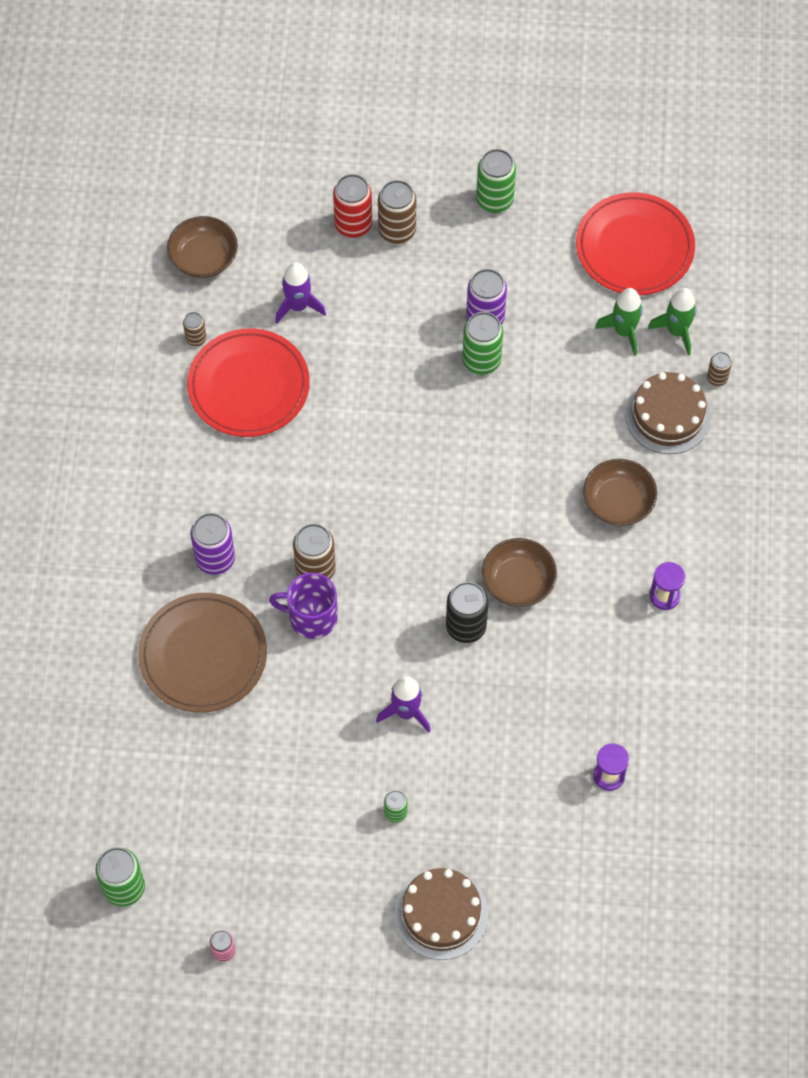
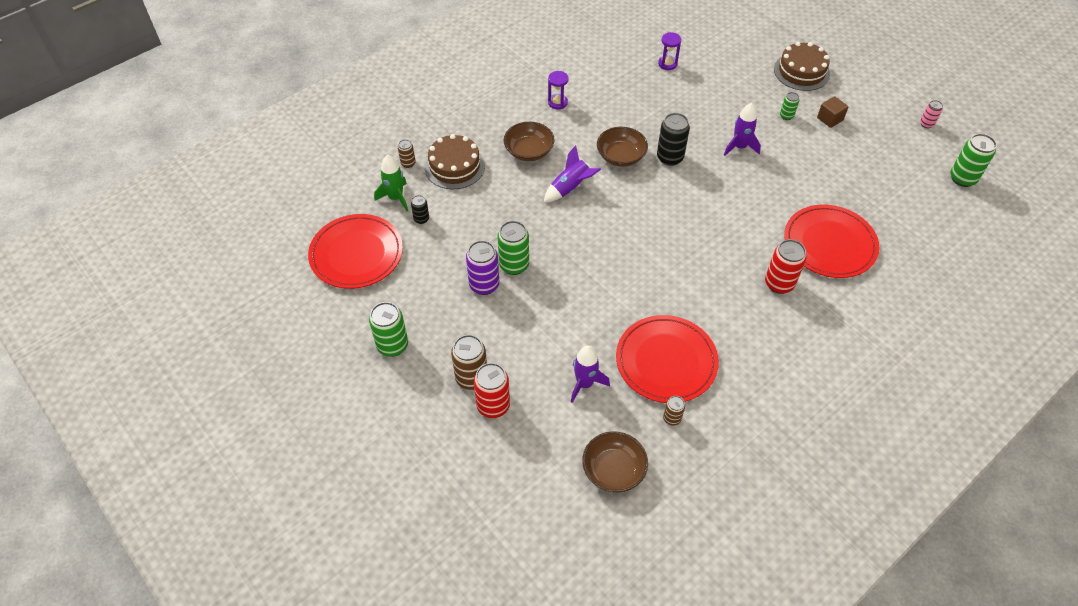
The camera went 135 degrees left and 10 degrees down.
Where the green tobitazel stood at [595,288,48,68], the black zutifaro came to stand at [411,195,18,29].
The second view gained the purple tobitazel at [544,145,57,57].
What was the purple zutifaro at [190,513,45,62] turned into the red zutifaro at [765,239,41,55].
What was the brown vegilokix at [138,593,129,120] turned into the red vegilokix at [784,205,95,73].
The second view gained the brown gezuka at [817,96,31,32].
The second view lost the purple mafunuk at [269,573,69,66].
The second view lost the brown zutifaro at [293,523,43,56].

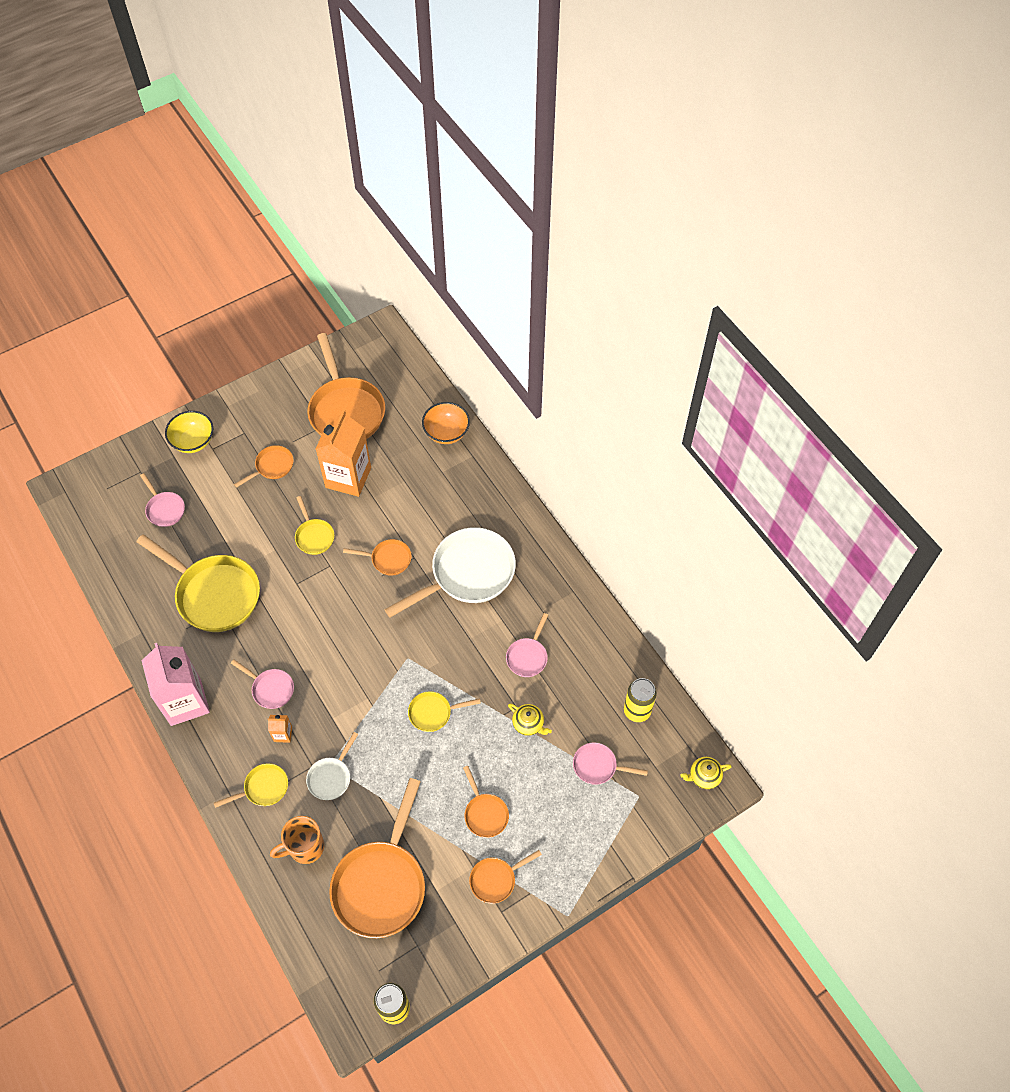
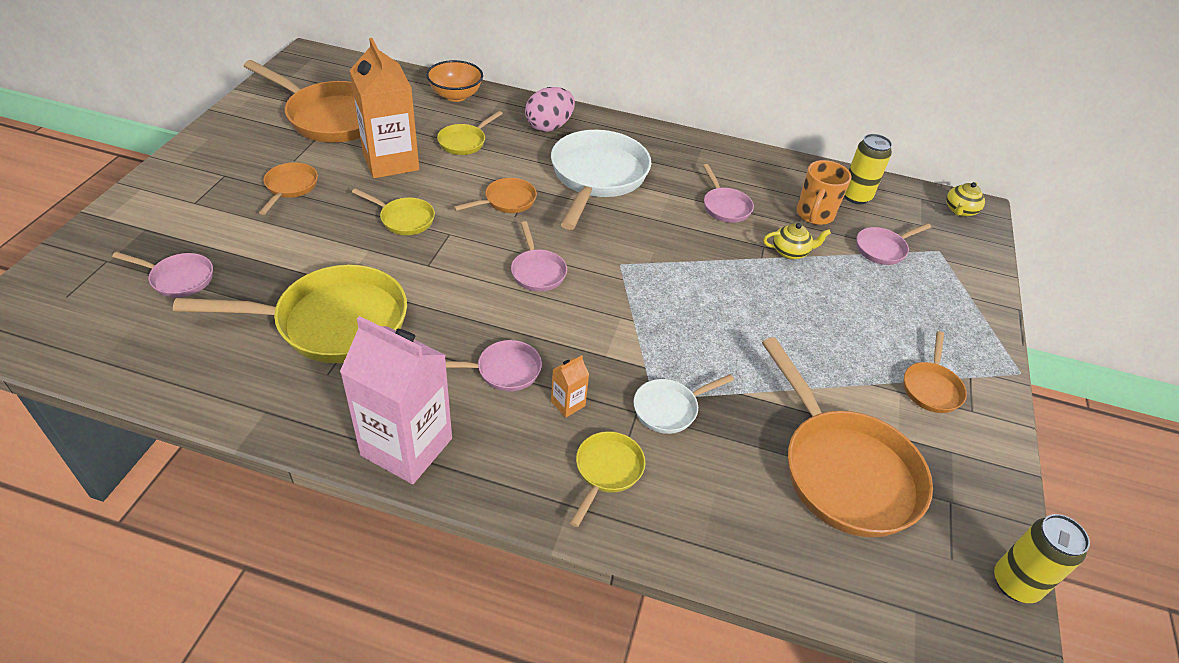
The camera went 45 degrees left and 15 degrees down.
The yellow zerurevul ended up elsewhere, having gone from [408,691,73,41] to [437,111,66,44].
The second view gained the pink zerurevul at [511,221,56,71].
The second view gained the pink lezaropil at [525,87,50,45].
The white zerurevul at [306,732,52,68] ended up facing another way, 75 degrees clockwise from before.
The orange mafunuk ended up elsewhere, having gone from [270,816,54,48] to [797,160,54,65].
The second view lost the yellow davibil at [165,411,48,42].
The second view lost the orange zerurevul at [463,766,46,72].

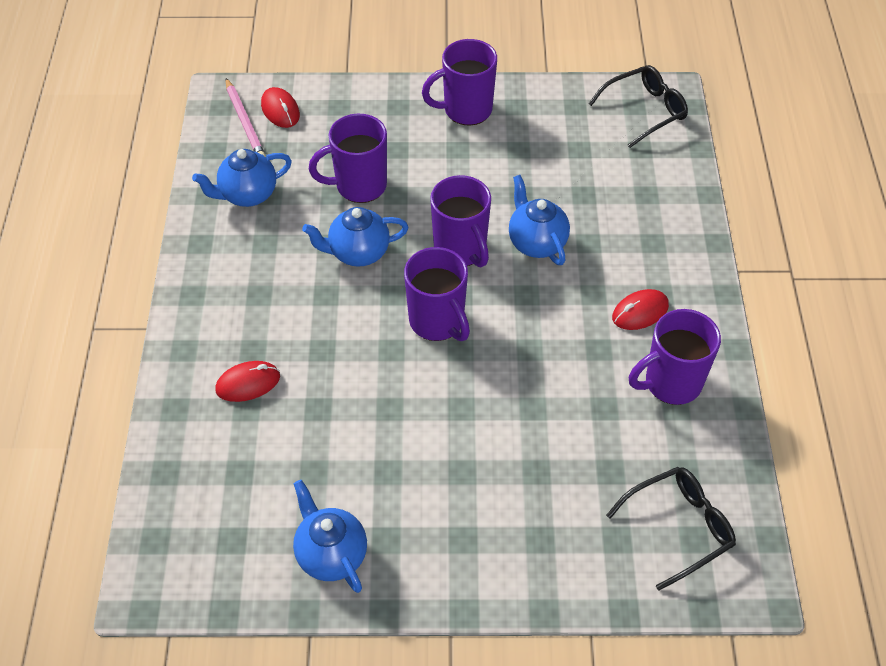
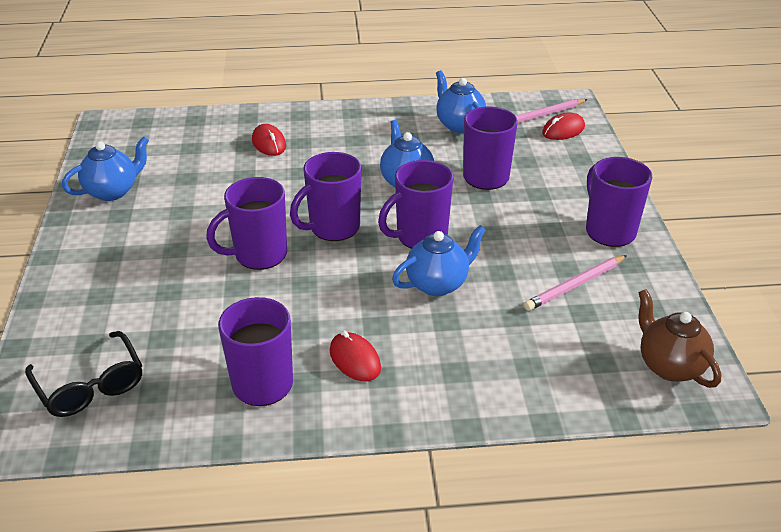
The camera went 85 degrees right and 15 degrees down.
The second view gained the purple mafunuk at [206,177,81,93].
The second view gained the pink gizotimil at [524,255,103,56].
Where the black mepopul stood at [588,65,100,83], the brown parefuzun came to stand at [638,289,83,99].

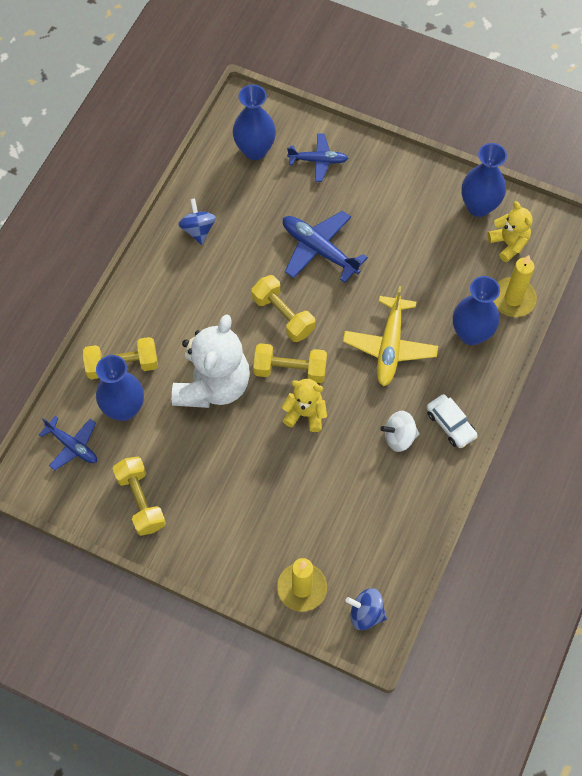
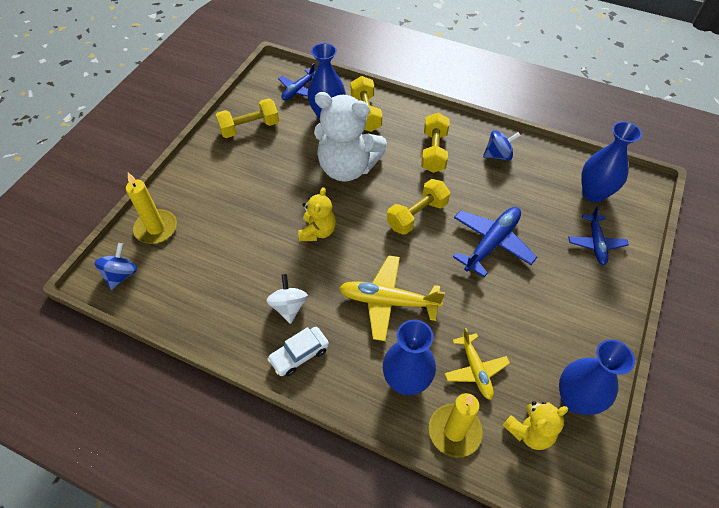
The camera went 90 degrees right and 10 degrees down.
The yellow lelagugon ended up elsewhere, having gone from [253,343,74,40] to [421,113,29,60].
The second view gained the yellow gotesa at [444,328,66,72].

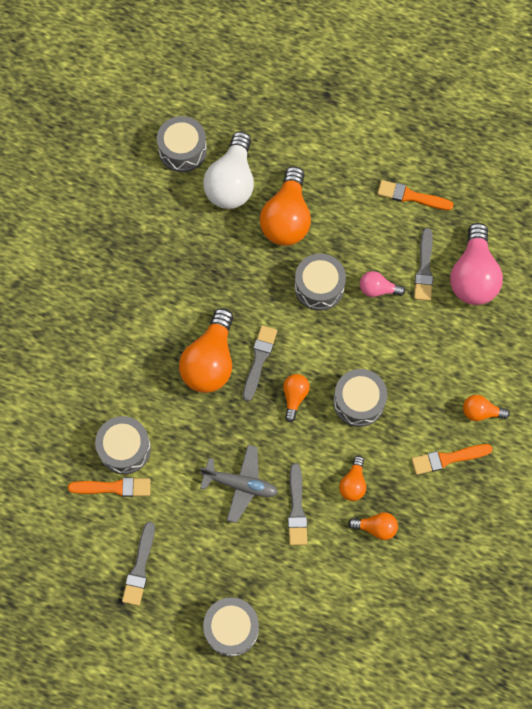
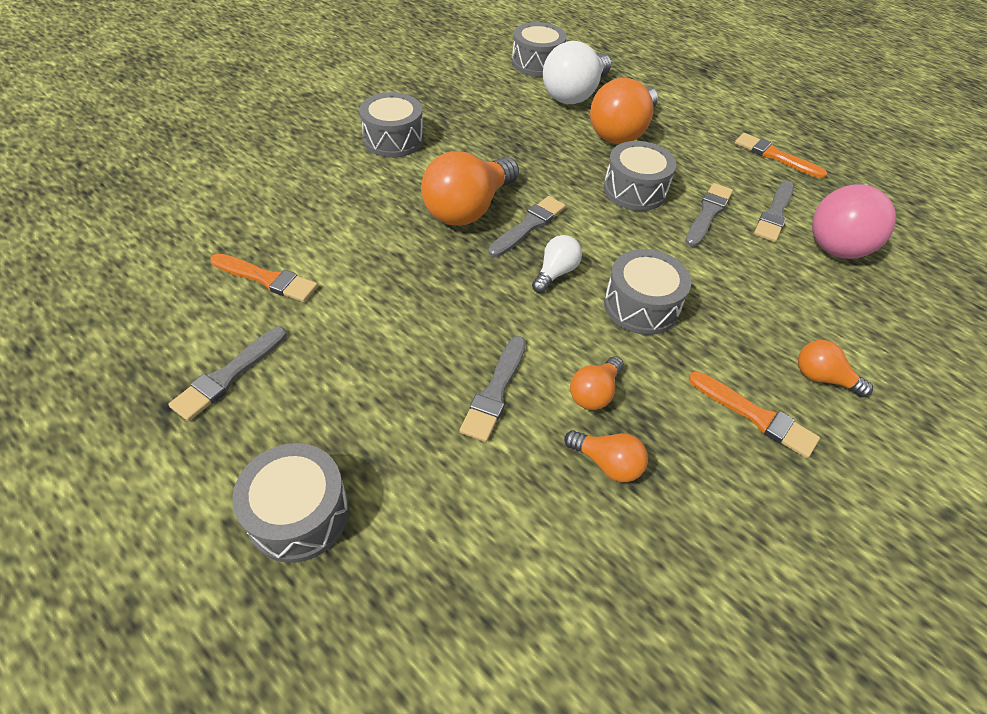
The camera went 20 degrees right and 20 degrees down.
The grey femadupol ended up elsewhere, having gone from [95,416,56,58] to [359,92,65,66].
What was the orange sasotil at [283,374,27,48] turned into the white sasotil at [532,235,50,58].
Where the pink sasotil stood at [360,271,45,26], the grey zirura came to stand at [685,183,48,64].
The orange zirura at [411,444,82,31] ended up facing another way, 150 degrees counterclockwise from before.
The second view lost the grey gotesa at [200,445,78,78].

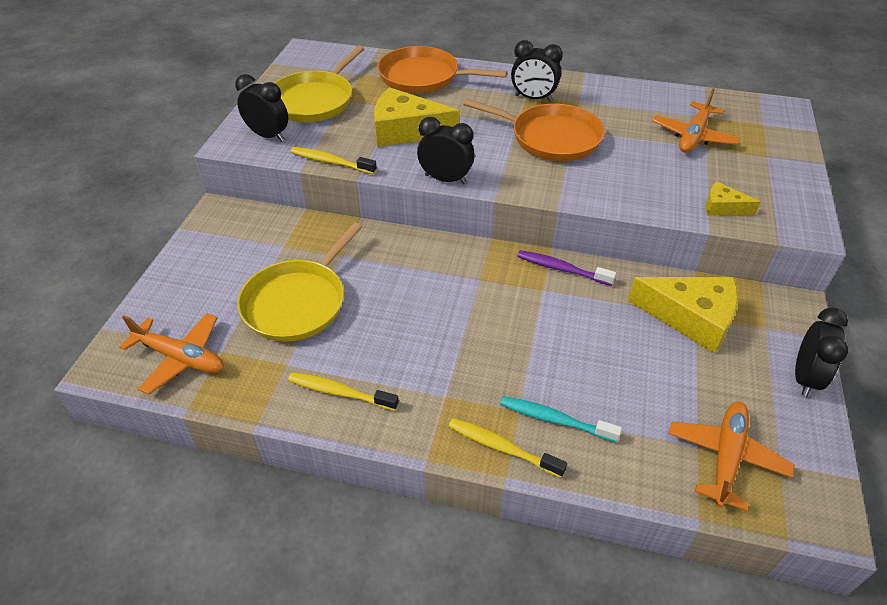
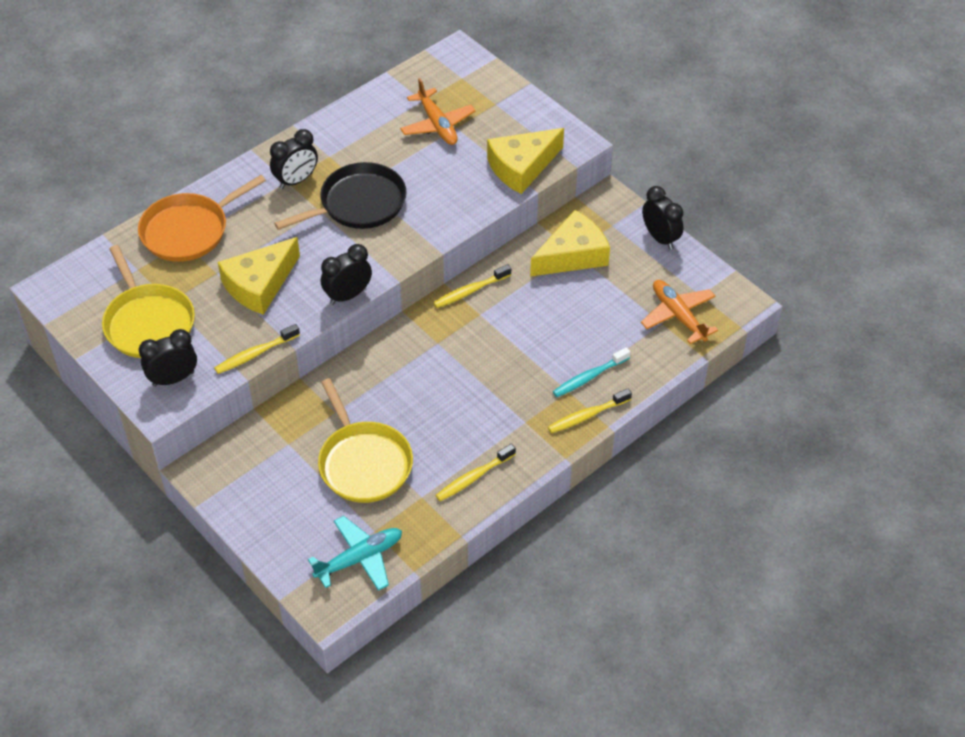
The camera went 55 degrees left and 5 degrees up.
What was the orange zerurevul at [463,99,142,62] turned into the black zerurevul at [274,162,133,68].
What was the orange gotesa at [119,313,105,81] turned into the turquoise gotesa at [308,516,94,75].
What was the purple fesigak at [517,250,99,36] turned into the yellow fesigak at [433,264,78,44].
The size of the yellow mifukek at [706,181,54,35] changed by a factor of 1.97.

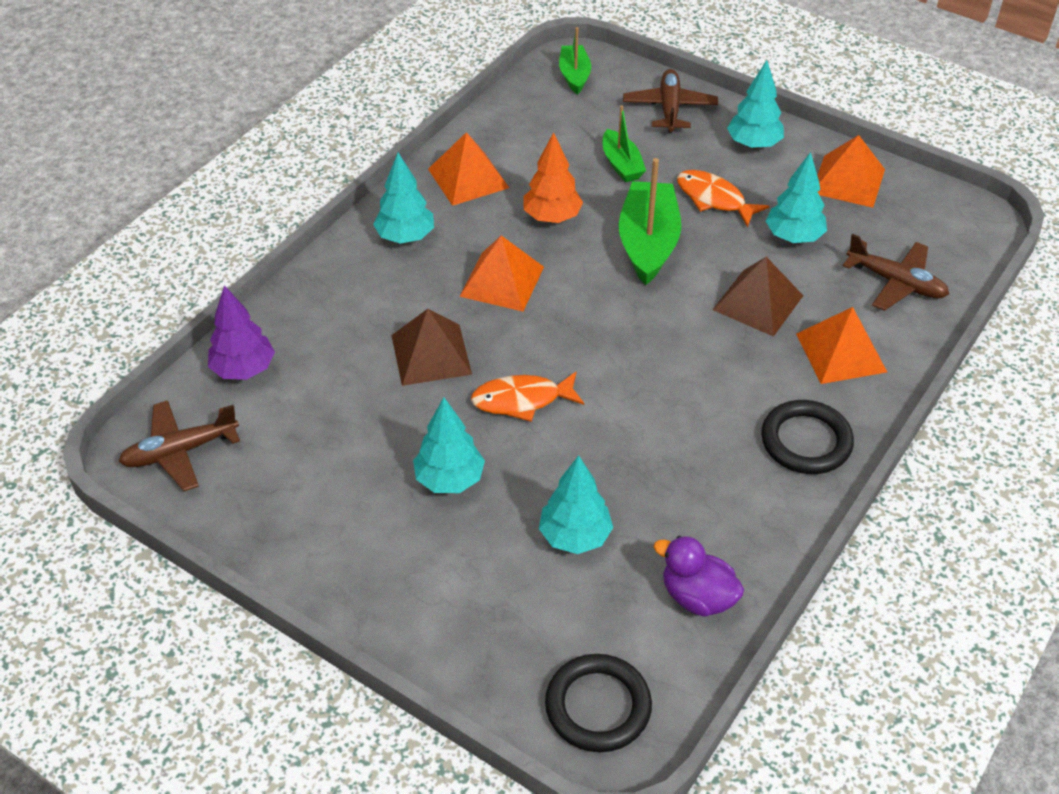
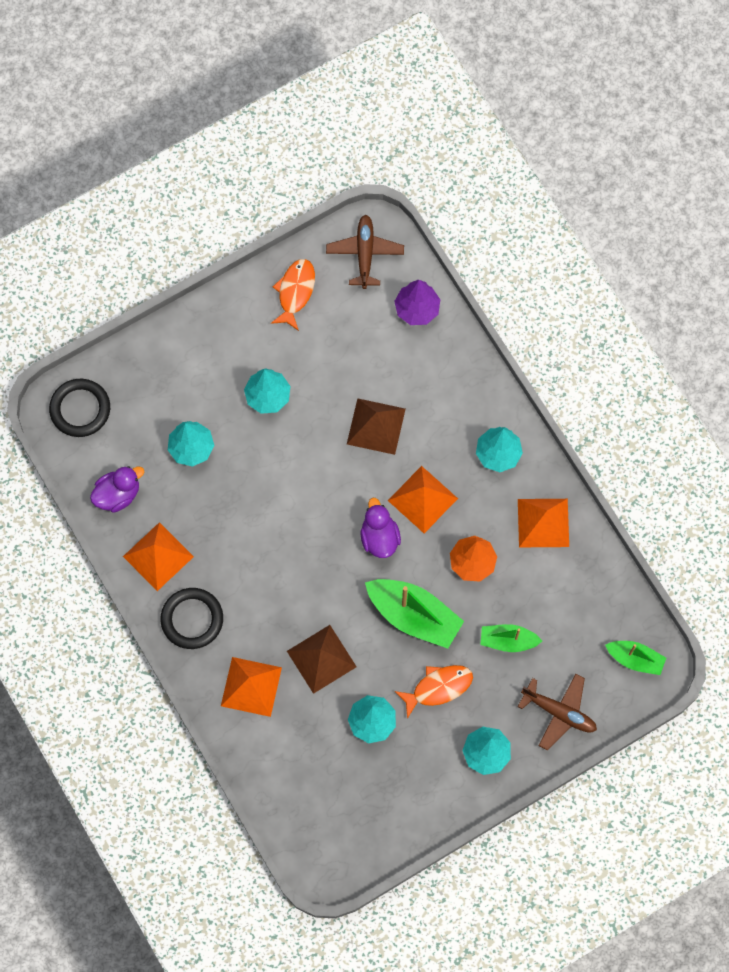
The camera went 115 degrees right and 25 degrees up.
The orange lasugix ended up elsewhere, having gone from [817,135,68,73] to [123,522,71,69].
The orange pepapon ended up elsewhere, having gone from [471,372,113,50] to [271,259,44,72].
The second view gained the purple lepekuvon at [360,498,41,60].
The second view lost the brown gotesa at [843,234,106,77].

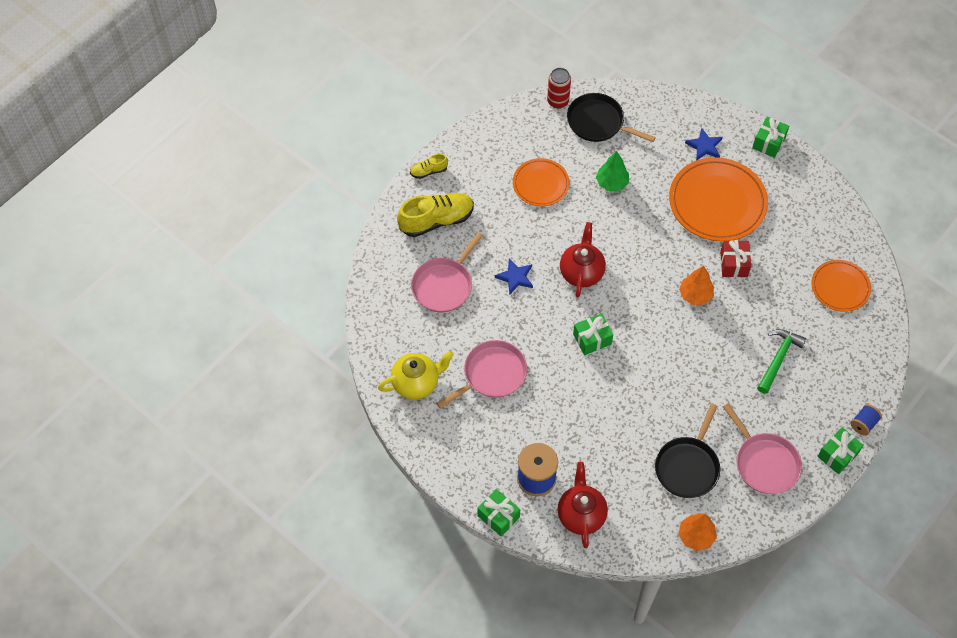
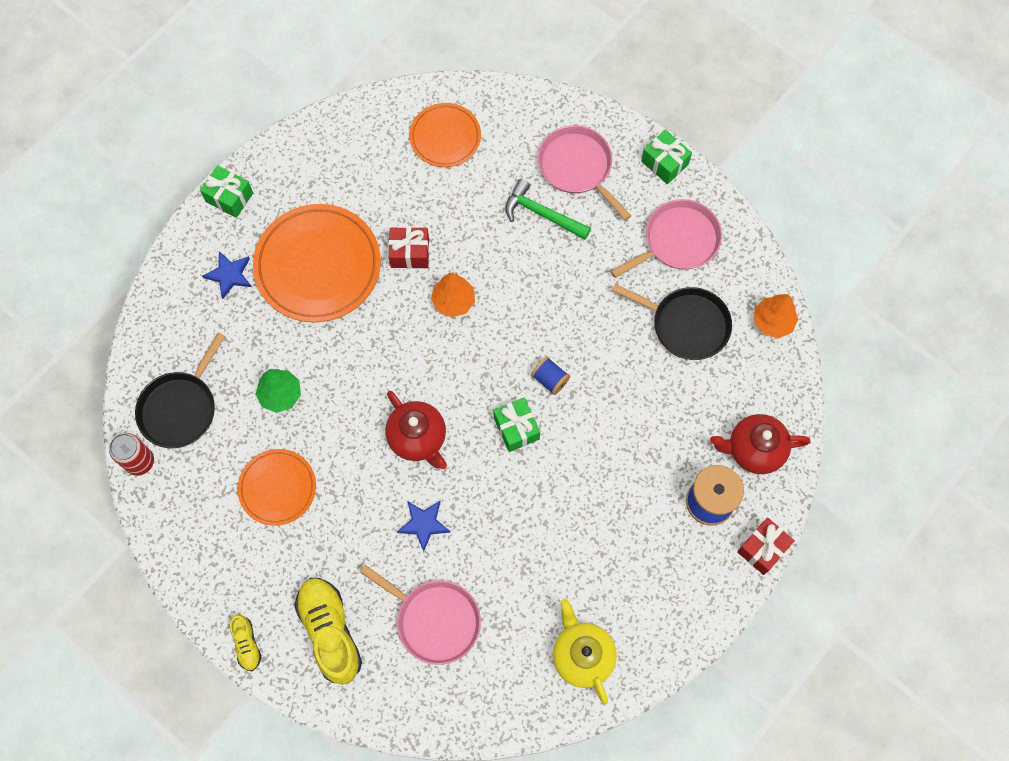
The camera went 90 degrees left and 10 degrees up.
The red parefuzun at [560,222,46,75] ended up facing another way, 135 degrees counterclockwise from before.
The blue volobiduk ended up elsewhere, having gone from [851,404,31,32] to [531,357,39,38].
The pink zerurevul ended up elsewhere, having gone from [436,340,91,68] to [538,125,93,96].
What was the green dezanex at [477,489,43,48] turned into the red dezanex at [737,517,58,58].

